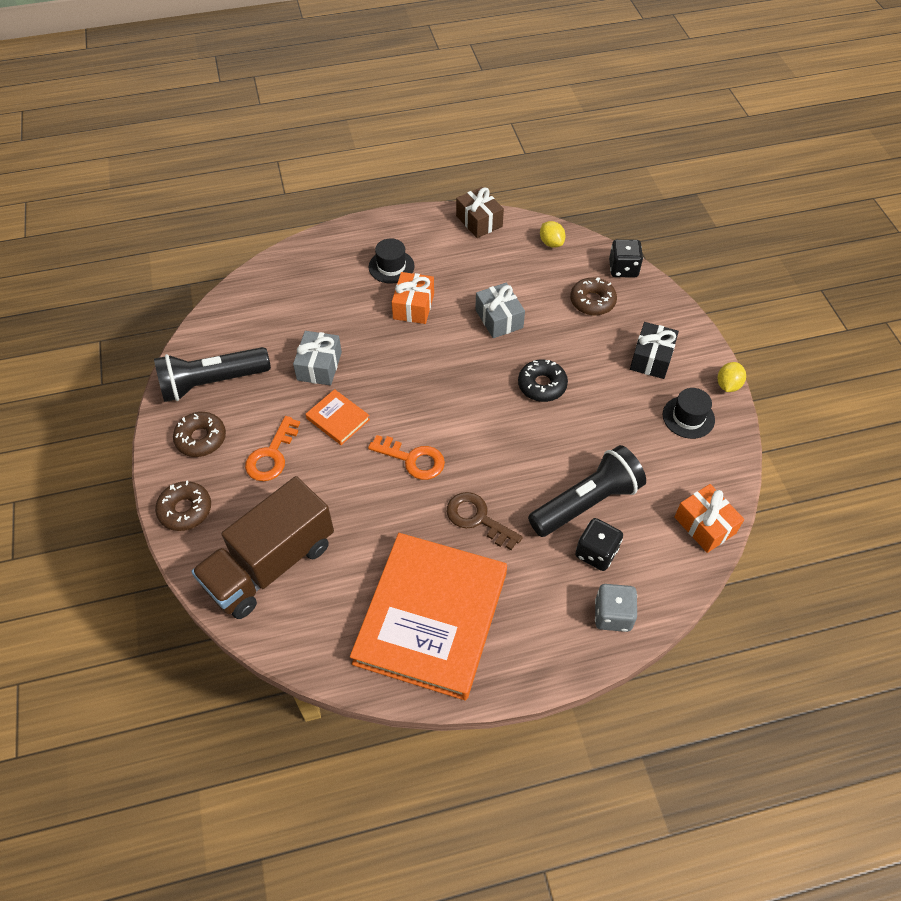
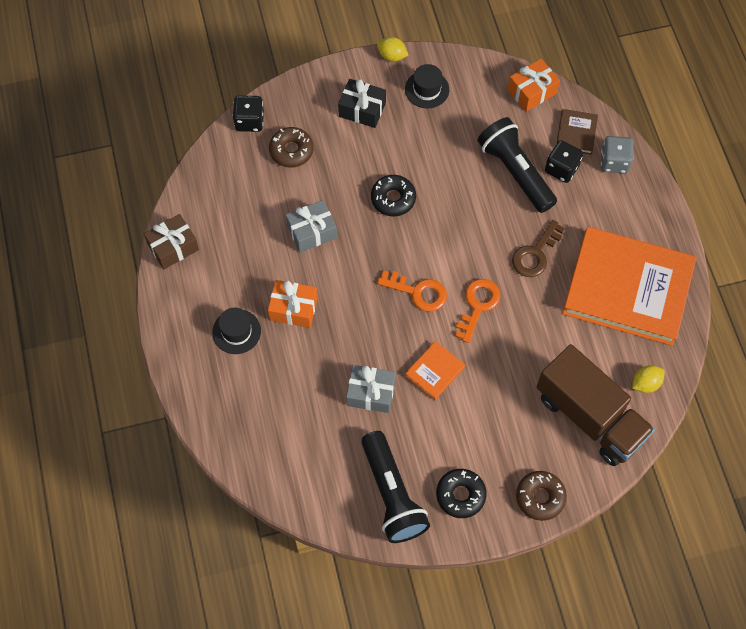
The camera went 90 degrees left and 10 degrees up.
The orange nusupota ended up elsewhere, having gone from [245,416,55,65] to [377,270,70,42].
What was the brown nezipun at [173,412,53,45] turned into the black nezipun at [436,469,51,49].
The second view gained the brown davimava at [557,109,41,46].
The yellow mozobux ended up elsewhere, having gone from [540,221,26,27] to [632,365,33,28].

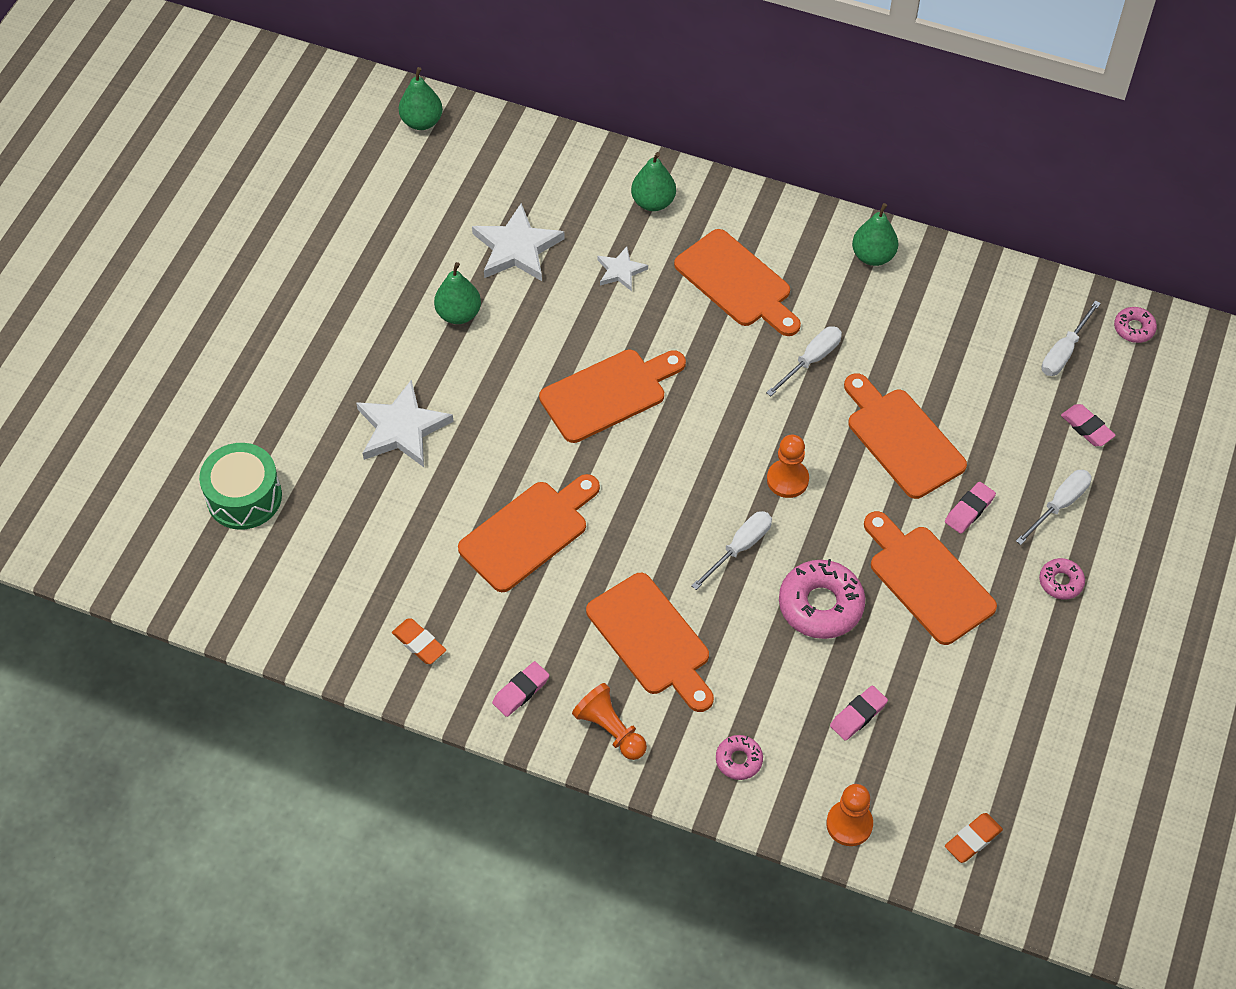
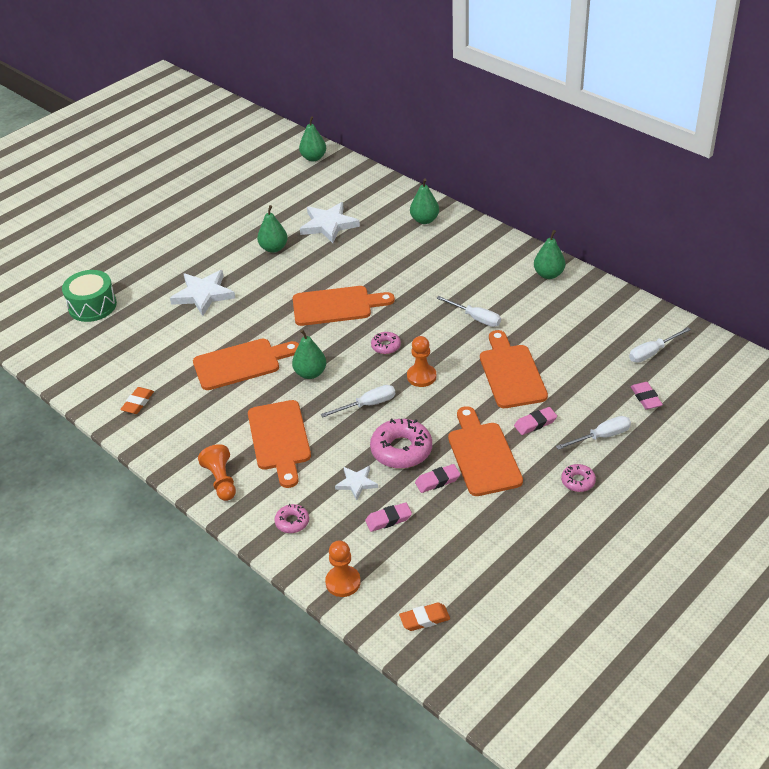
The camera went 25 degrees right and 15 degrees down.
The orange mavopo at [392,618,54,46] ended up facing another way, 45 degrees clockwise from before.
The second view gained the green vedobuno at [292,329,34,50].
The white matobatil ended up elsewhere, having gone from [597,247,51,44] to [335,466,43,34].
The pink nezipun ended up elsewhere, having gone from [1114,307,43,36] to [371,332,30,22].
The pink mavopo ended up elsewhere, having gone from [492,661,57,56] to [415,464,45,29].
The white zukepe at [766,326,76,70] ended up facing another way, 60 degrees clockwise from before.
The second view lost the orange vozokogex at [674,229,127,107].

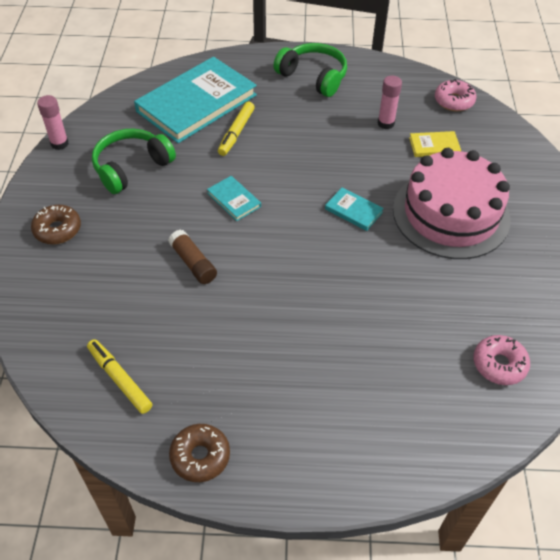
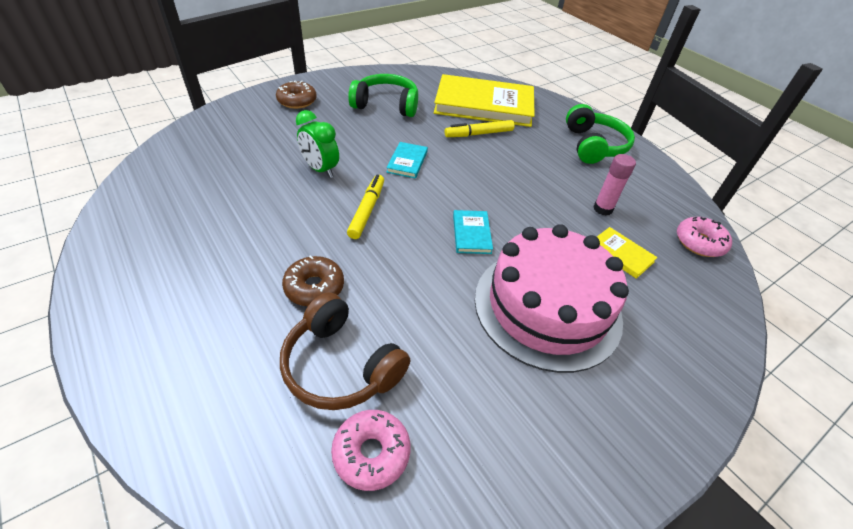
The camera went 50 degrees right and 5 degrees down.
The second view gained the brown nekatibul at [280,292,130,118].
The brown nezipun ended up elsewhere, having gone from [169,424,61,58] to [282,256,62,50].
Where the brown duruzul stood at [168,229,49,55], the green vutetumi came to stand at [296,110,43,68].
The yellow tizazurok ended up elsewhere, having gone from [87,339,65,75] to [347,175,37,64].
What was the turquoise davimava at [134,57,123,86] turned into the yellow davimava at [434,74,101,53].
The second view lost the pink duruzul at [37,95,32,55].

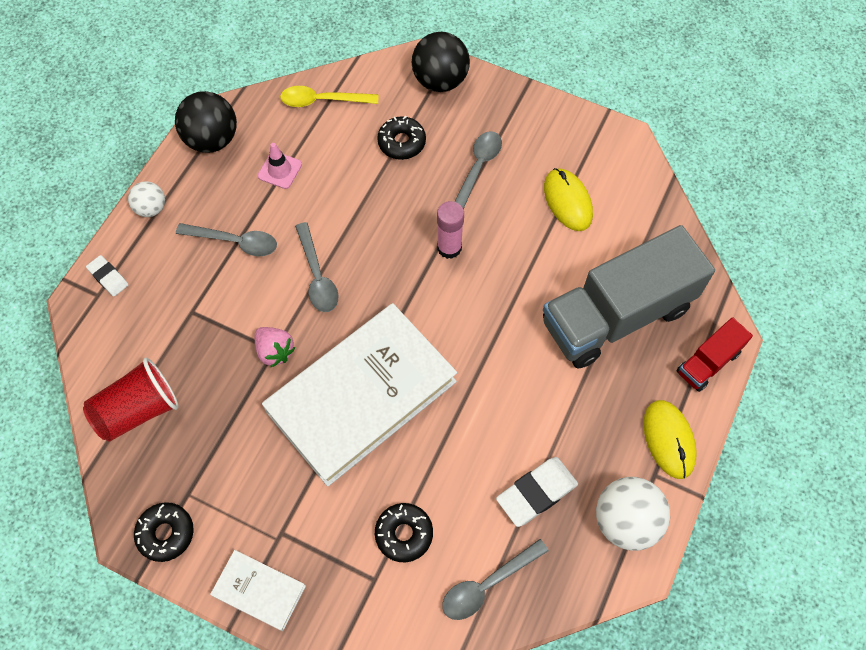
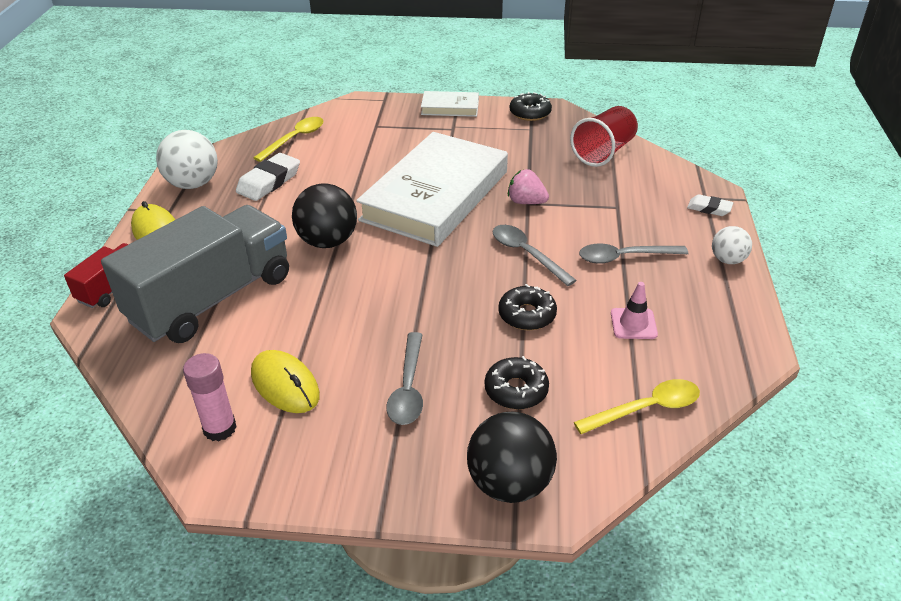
The camera went 160 degrees right and 25 degrees down.
The pink duruzul ended up elsewhere, having gone from [437,201,27,58] to [183,353,54,88].
What was the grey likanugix at [442,539,107,81] turned into the yellow likanugix at [253,117,71,45].
The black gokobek ended up elsewhere, having gone from [175,91,62,62] to [292,183,65,65].
The black nezipun ended up elsewhere, having gone from [375,503,58,59] to [498,284,59,46].

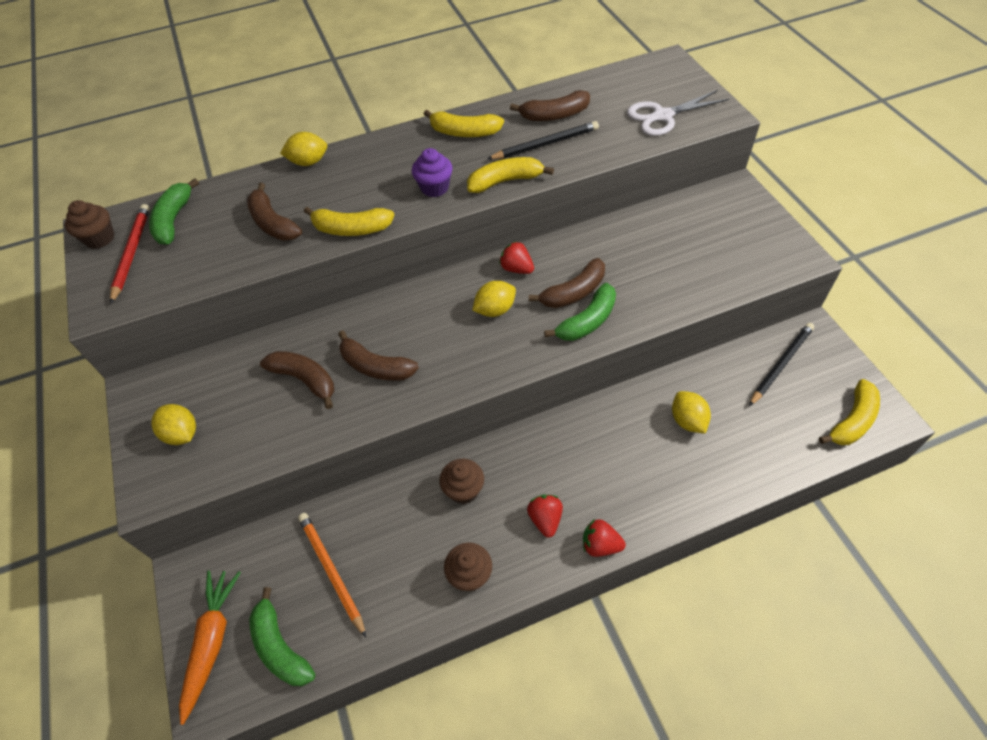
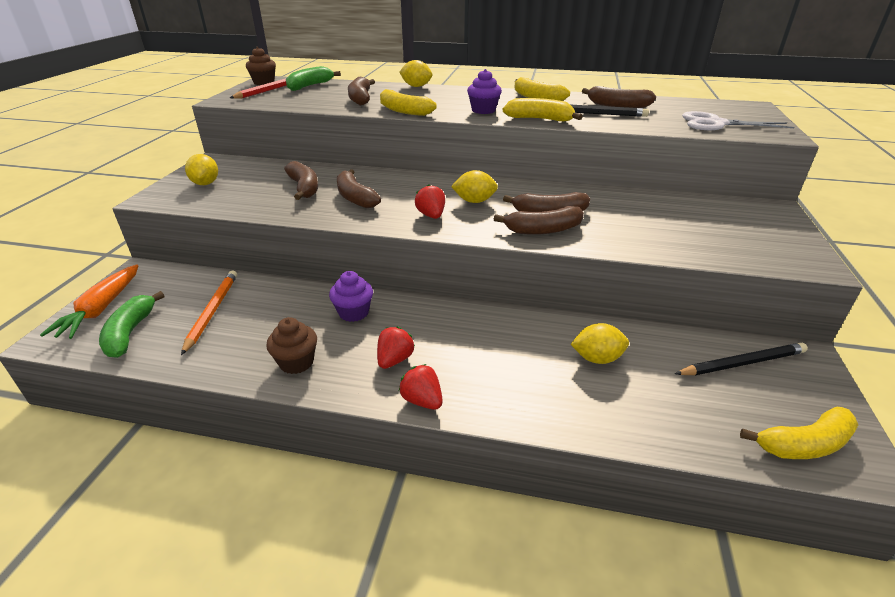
The camera went 30 degrees right and 20 degrees down.
The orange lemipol at [179,571,62,154] ended up facing another way, 150 degrees clockwise from before.
What was the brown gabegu at [439,459,45,45] turned into the purple gabegu at [329,271,44,51].
The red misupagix ended up elsewhere, having gone from [499,241,35,33] to [415,184,30,35].
What was the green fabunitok at [544,283,72,58] turned into the brown fabunitok at [494,206,90,29].
The yellow mozobux at [672,391,39,43] ended up facing another way, 75 degrees clockwise from before.

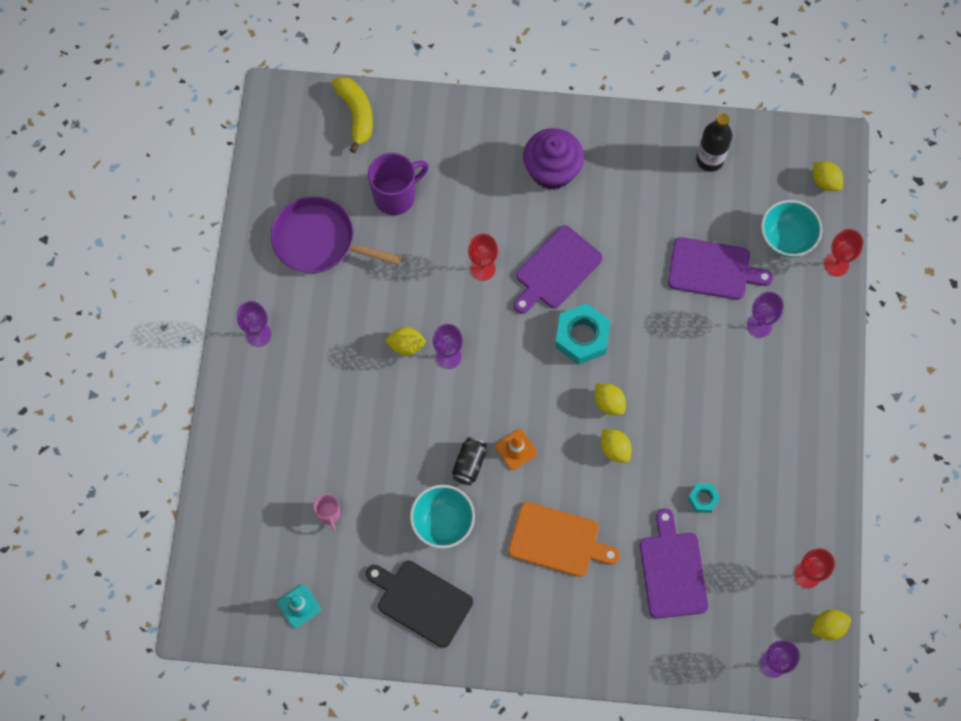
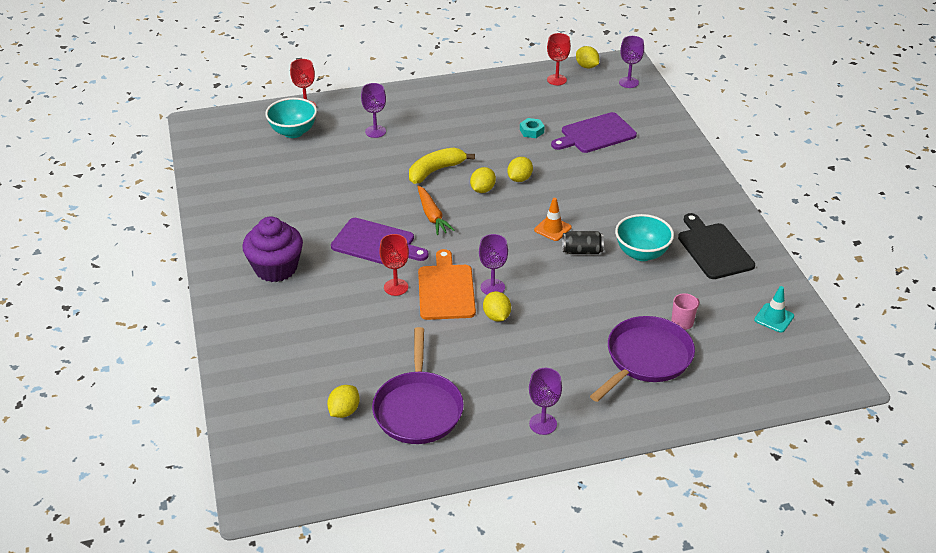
The camera went 110 degrees left and 30 degrees down.
The yellow mozobux ended up elsewhere, having gone from [813,161,30,30] to [327,385,33,33].
The yellow fabunitok ended up elsewhere, having gone from [332,77,41,76] to [409,148,66,36].
Where the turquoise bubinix stood at [555,303,56,62], the orange lemipol came to stand at [417,185,38,50].
The orange vozokogex ended up elsewhere, having gone from [509,502,111,75] to [418,249,58,71].
The second view gained the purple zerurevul at [590,316,105,86].
The black vozokogex at [366,560,107,88] ended up facing another way, 150 degrees clockwise from before.
The second view lost the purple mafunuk at [368,153,61,62].
The second view lost the purple vozokogex at [668,237,105,63].
The second view lost the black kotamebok at [696,113,36,59].

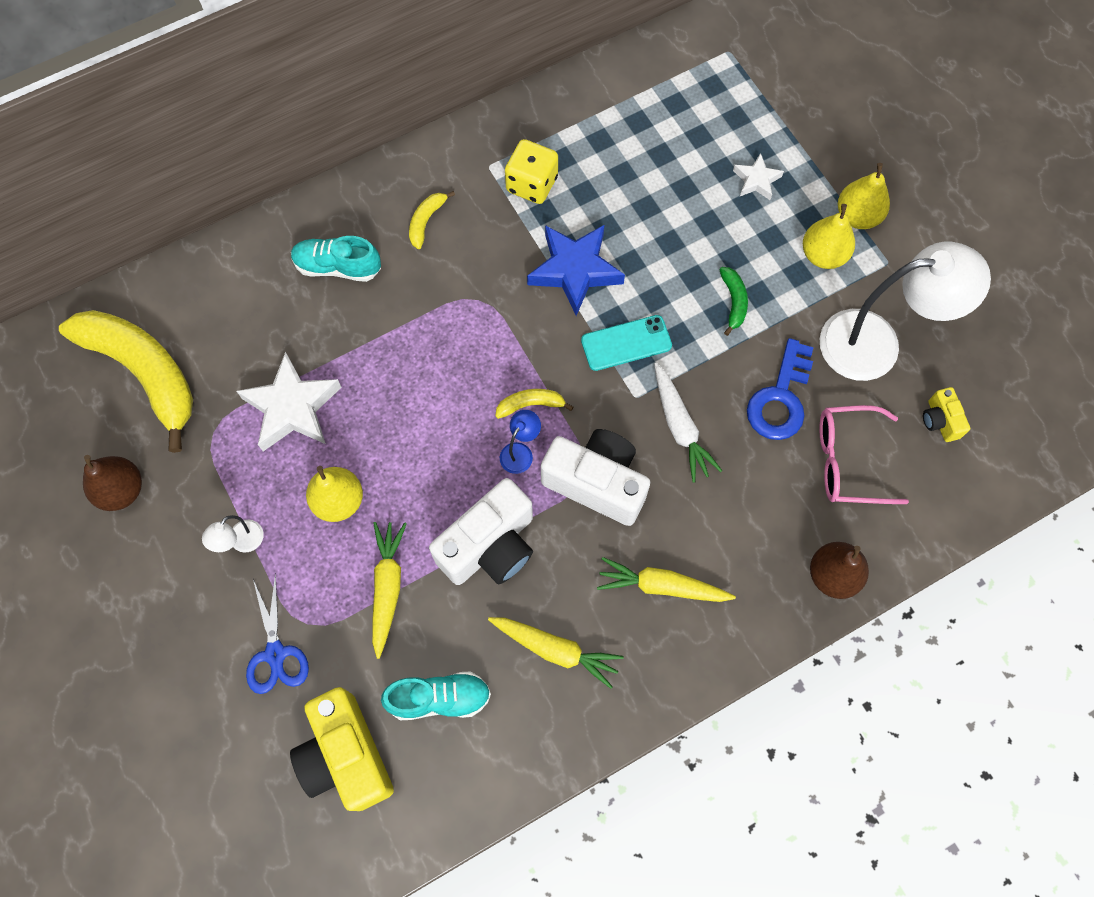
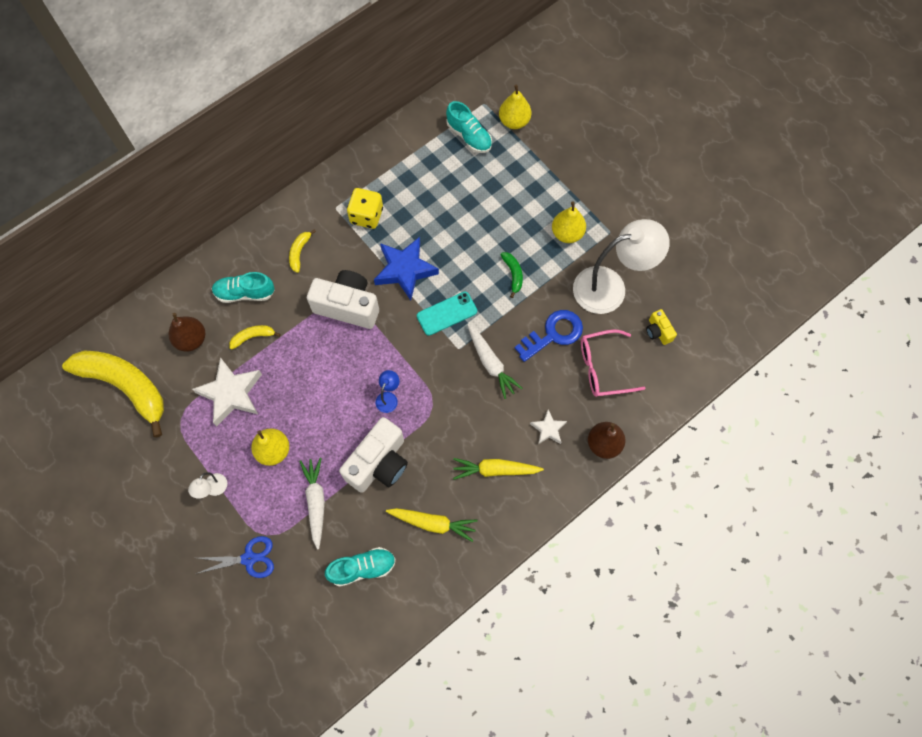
The camera went 10 degrees left and 0 degrees up.
The brown vedobuno ended up elsewhere, having gone from [83,455,59,56] to [169,313,36,39].
The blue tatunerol at [246,573,63,121] ended up facing another way, 75 degrees counterclockwise from before.
The yellow fabunitok ended up elsewhere, having gone from [495,389,78,30] to [229,325,52,25].
What was the yellow lemipol at [372,522,35,137] turned into the white lemipol at [299,458,26,92].
The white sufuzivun ended up elsewhere, having gone from [541,429,109,97] to [307,270,72,59].
The second view gained the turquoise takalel at [446,101,46,52].
The yellow vedobuno ended up elsewhere, having gone from [838,163,52,66] to [499,84,32,45].
The blue nusupota at [747,338,67,102] ended up facing another way, 135 degrees counterclockwise from before.
The white matobatil ended up elsewhere, having gone from [733,153,51,47] to [530,410,37,35].
The second view lost the yellow sufuzivun at [290,687,104,124].

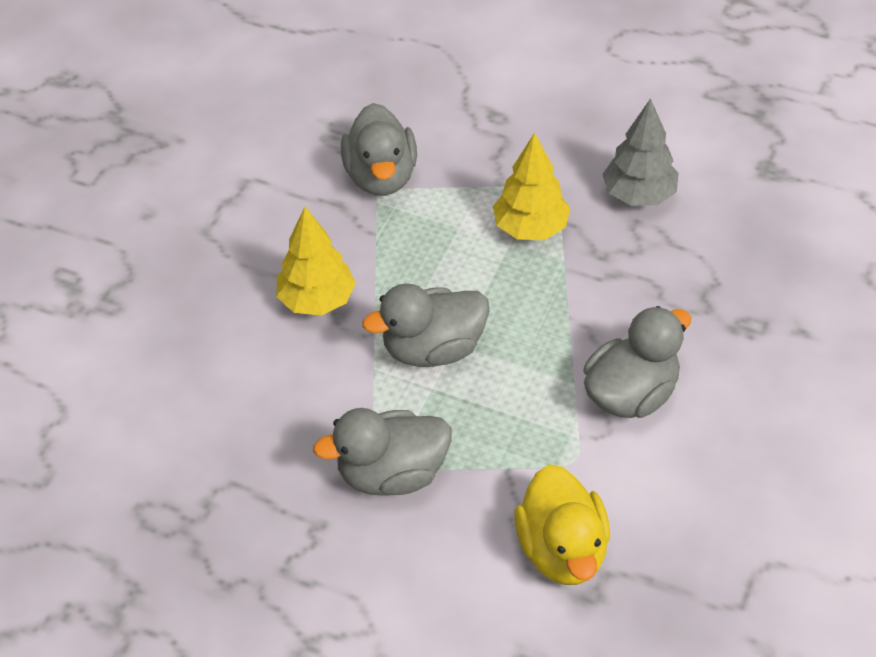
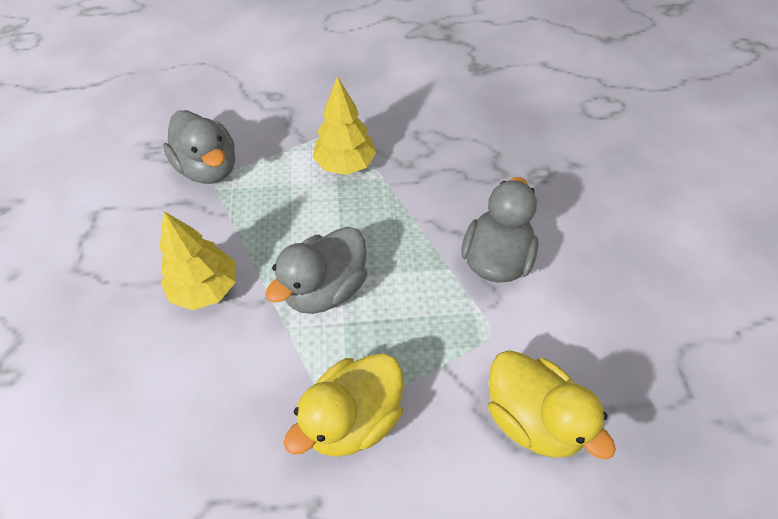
The camera went 30 degrees left and 5 degrees up.
What was the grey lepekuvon at [313,408,139,88] turned into the yellow lepekuvon at [284,354,119,103].
The second view lost the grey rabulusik at [602,98,77,108].

